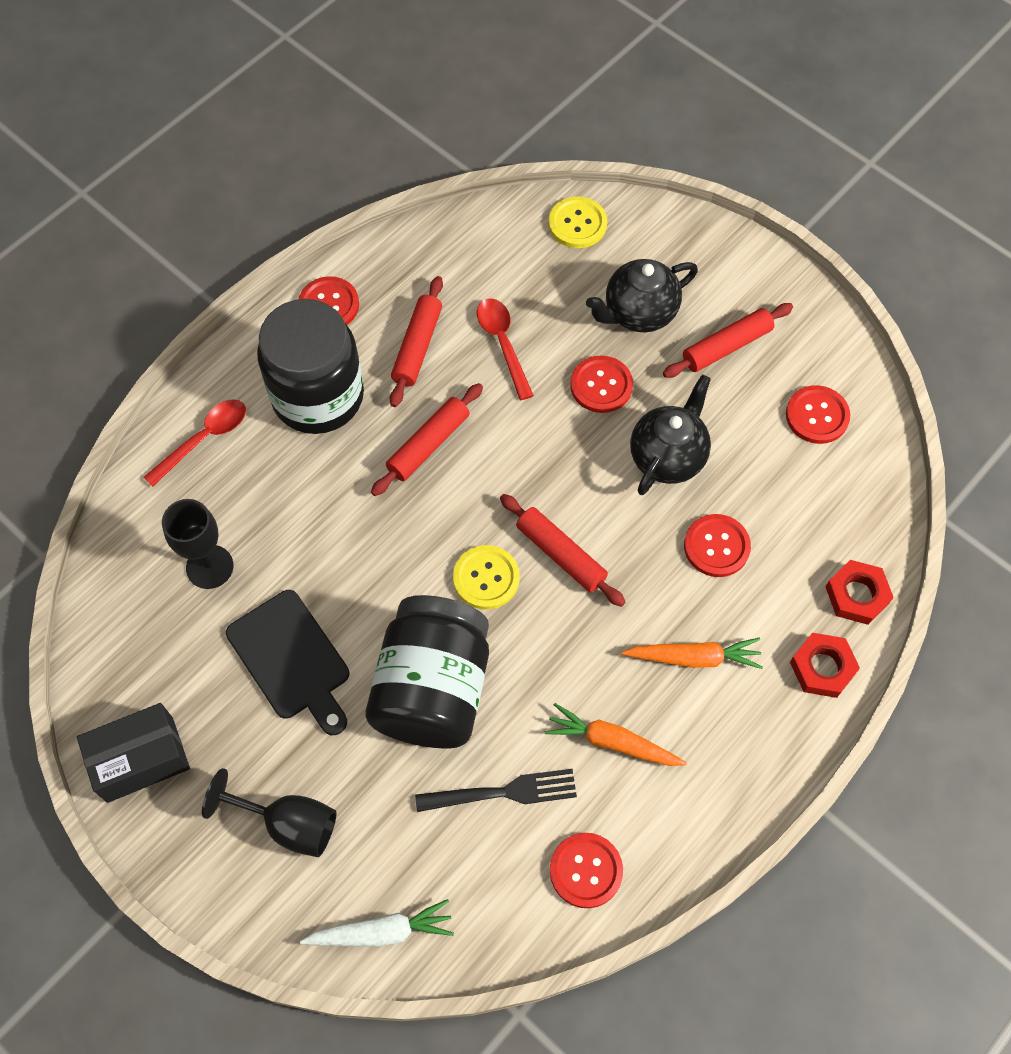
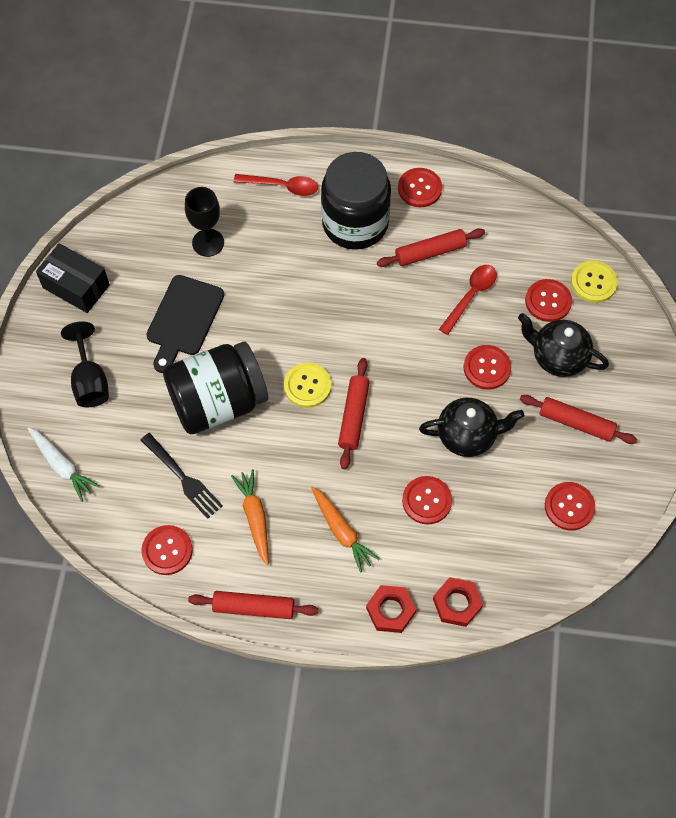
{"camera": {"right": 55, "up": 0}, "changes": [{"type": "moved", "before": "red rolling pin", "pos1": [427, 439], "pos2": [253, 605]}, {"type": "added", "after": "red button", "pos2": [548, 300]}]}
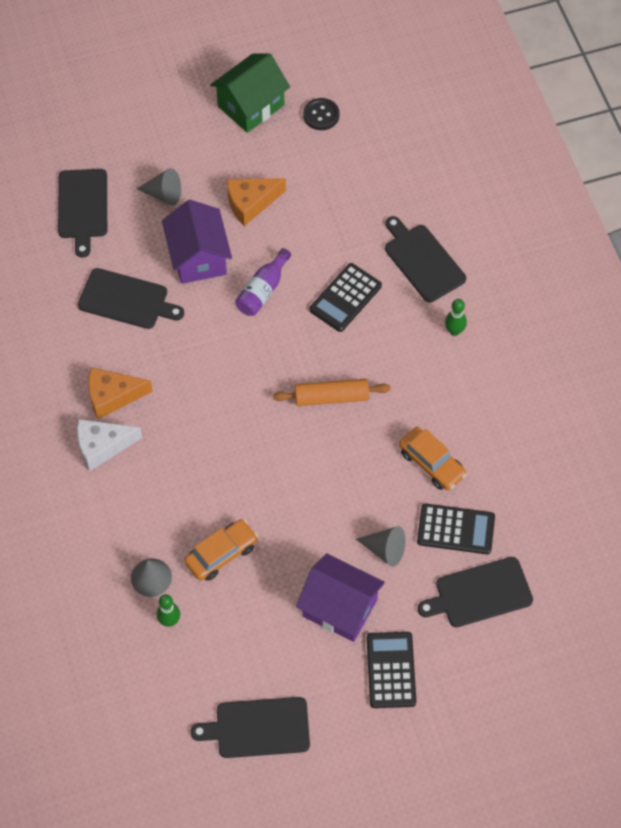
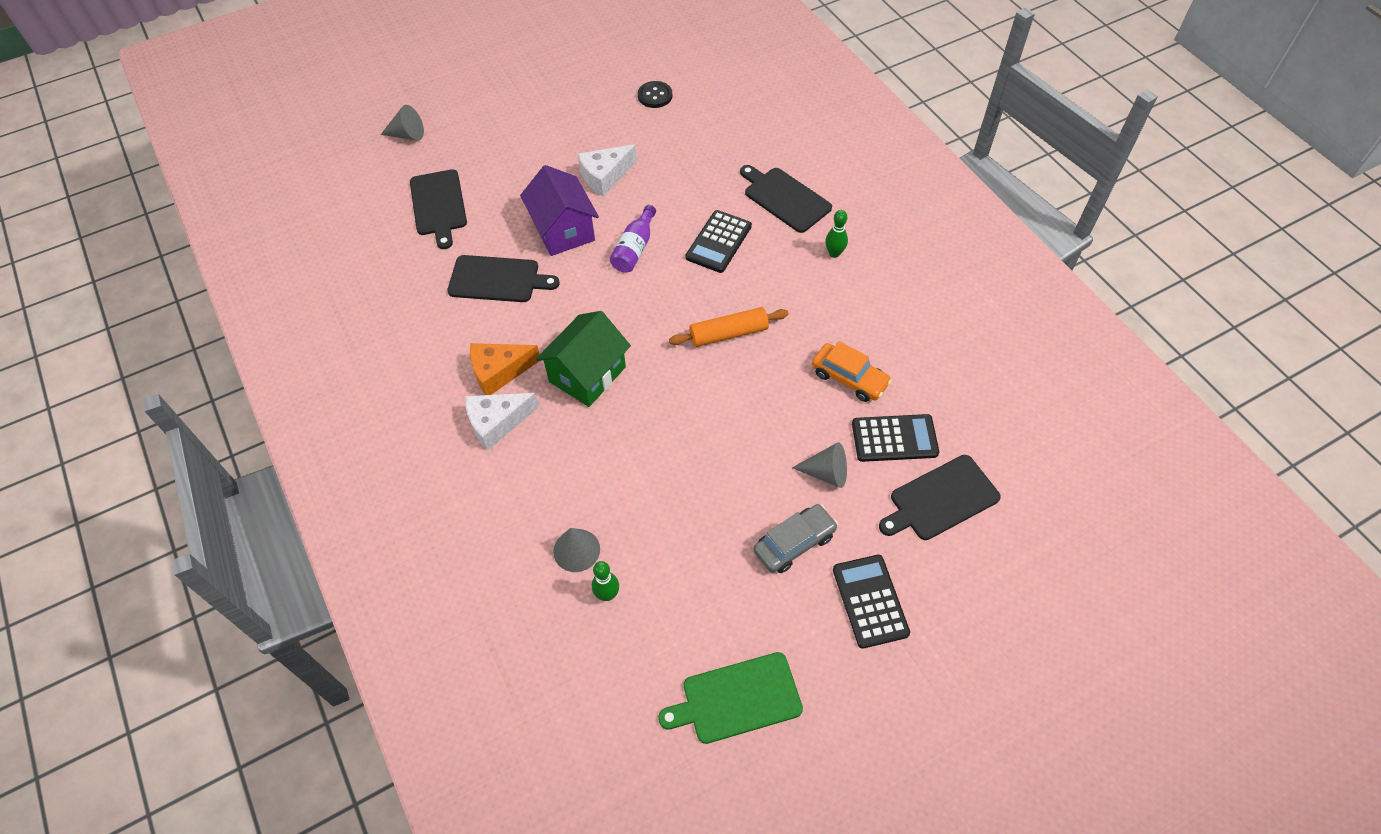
{"camera": {"right": -10, "up": -5}, "changes": [{"type": "moved", "before": "green house", "pos1": [250, 93], "pos2": [583, 359]}, {"type": "moved", "before": "grey cone", "pos1": [159, 187], "pos2": [402, 123]}, {"type": "recoloured", "before": "orange cheese", "after": "white cheese", "pos1": [256, 202], "pos2": [607, 170]}, {"type": "removed", "before": "orange car", "pos1": [221, 550]}, {"type": "replaced", "before": "purple house", "after": "grey car", "pos1": [340, 597], "pos2": [795, 538]}, {"type": "recoloured", "before": "black cutting board", "after": "green cutting board", "pos1": [250, 727], "pos2": [730, 698]}]}
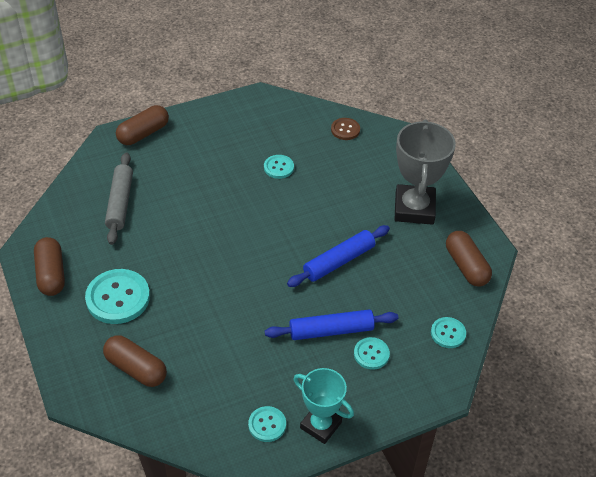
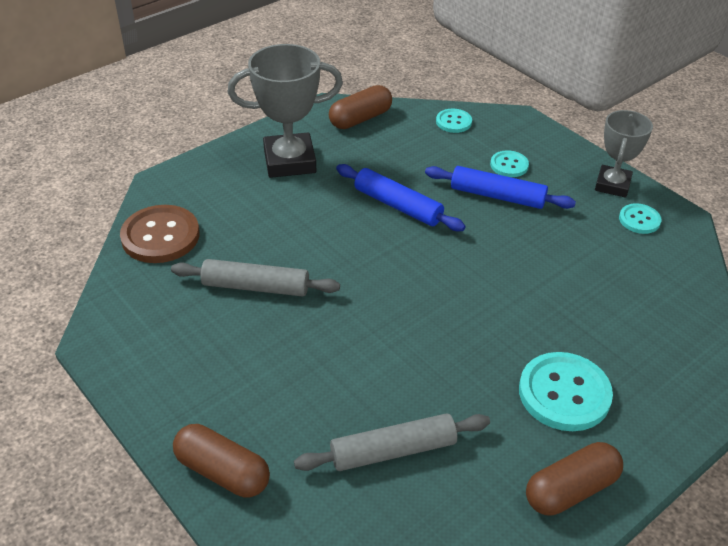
{"camera": {"right": -105, "up": -5}, "changes": [{"type": "resized", "before": "brown button", "pos1": [345, 129], "pos2": [160, 234], "scale": 1.84}, {"type": "replaced", "before": "turquoise button", "after": "grey rolling pin", "pos1": [279, 167], "pos2": [255, 277]}, {"type": "turned", "before": "blue rolling pin", "pos1": [331, 325], "pos2": [500, 187], "turn": -45}, {"type": "removed", "before": "brown capsule", "pos1": [135, 361]}, {"type": "recoloured", "before": "turquoise trophy", "after": "grey trophy", "pos1": [324, 406], "pos2": [624, 154]}]}
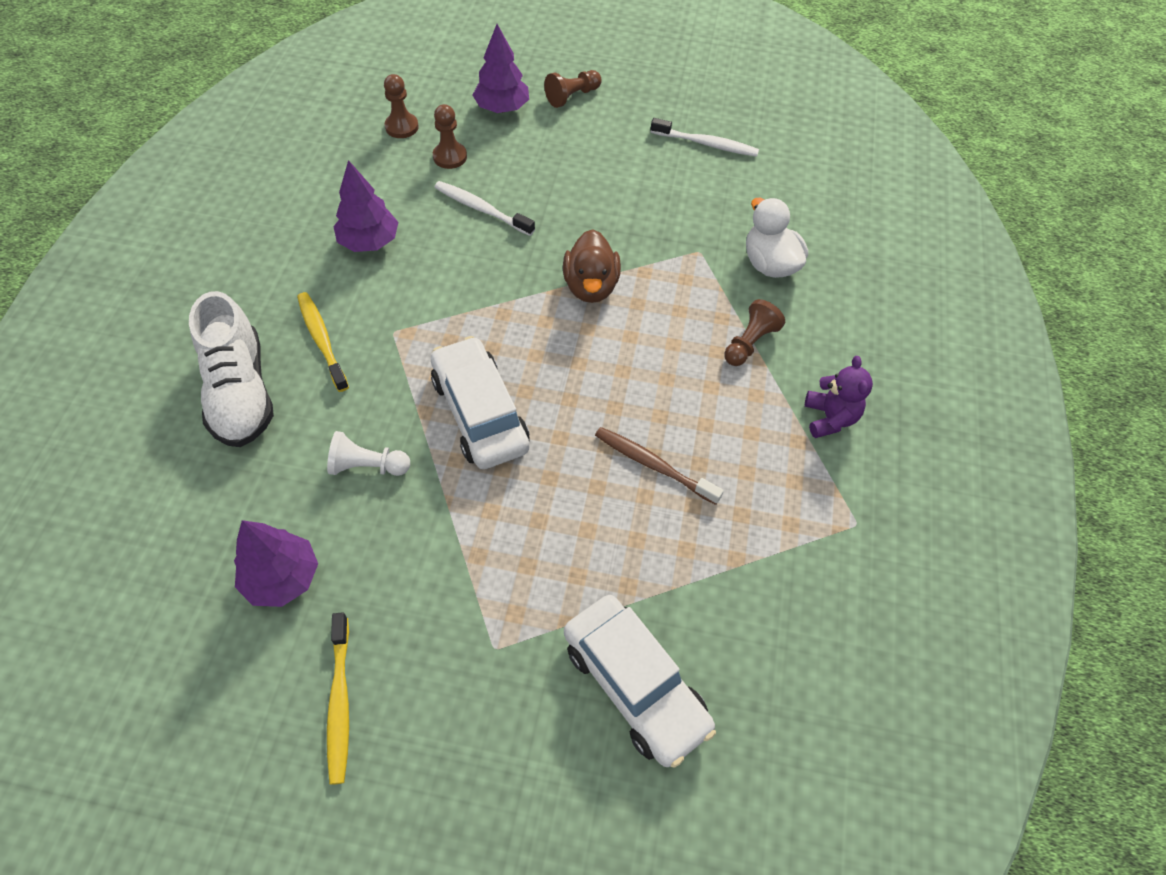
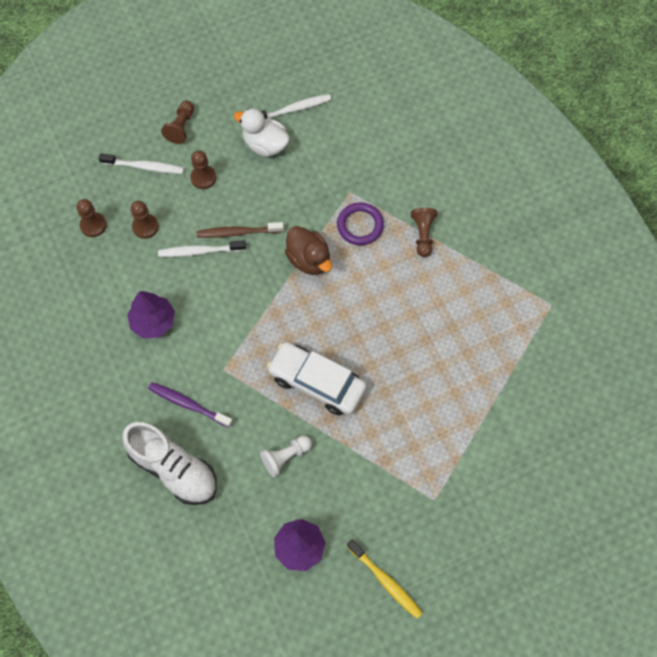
{"camera": {"right": -35, "up": 10}, "changes": [{"type": "replaced", "before": "purple tree", "after": "white toothbrush", "pos1": [501, 68], "pos2": [141, 163]}, {"type": "moved", "before": "white duck", "pos1": [777, 238], "pos2": [262, 132]}, {"type": "recoloured", "before": "yellow toothbrush", "after": "purple toothbrush", "pos1": [323, 342], "pos2": [190, 405]}, {"type": "removed", "before": "purple teddy bear", "pos1": [839, 397]}, {"type": "moved", "before": "brown toothbrush", "pos1": [659, 466], "pos2": [240, 230]}, {"type": "removed", "before": "white car", "pos1": [640, 681]}, {"type": "added", "after": "brown pawn", "pos2": [203, 169]}, {"type": "added", "after": "purple ring", "pos2": [360, 224]}]}
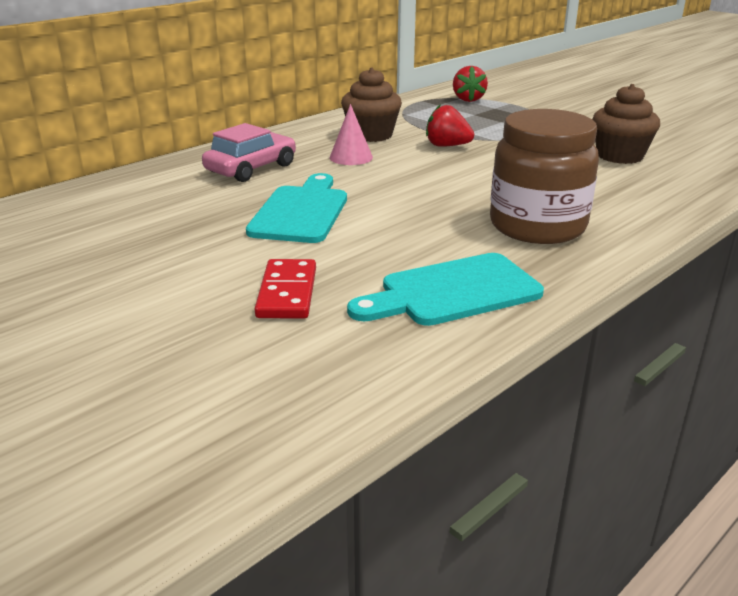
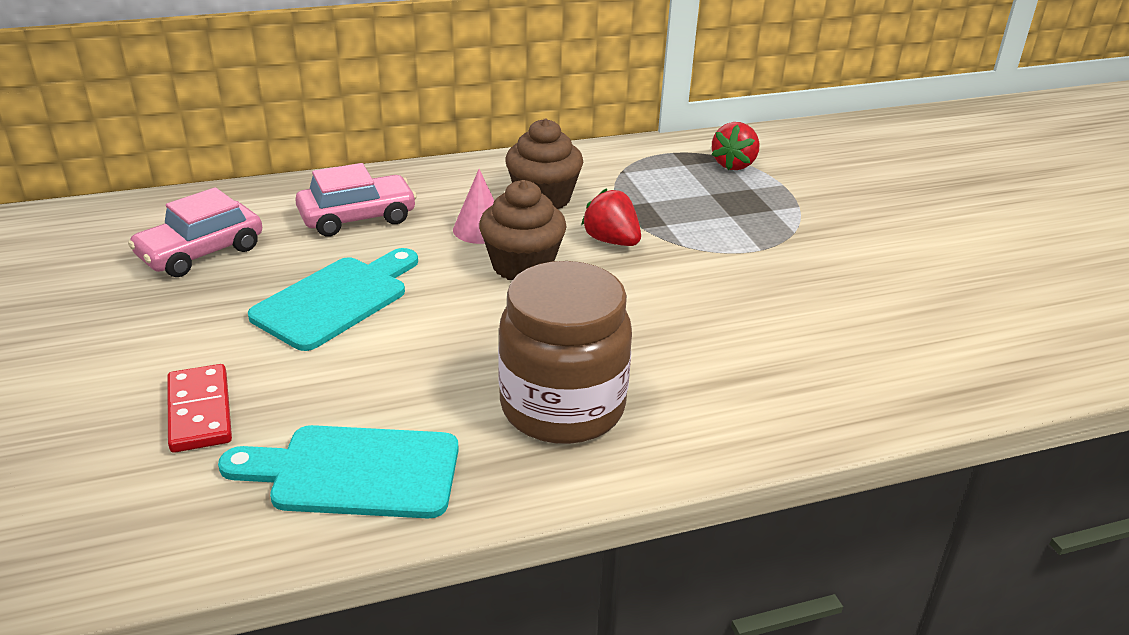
{"camera": {"right": 25, "up": 5}, "changes": [{"type": "moved", "before": "brown cupcake", "pos1": [626, 124], "pos2": [523, 230]}, {"type": "turned", "before": "red domino", "pos1": [285, 289], "pos2": [199, 408], "turn": -45}, {"type": "added", "after": "pink car", "pos2": [195, 232]}]}
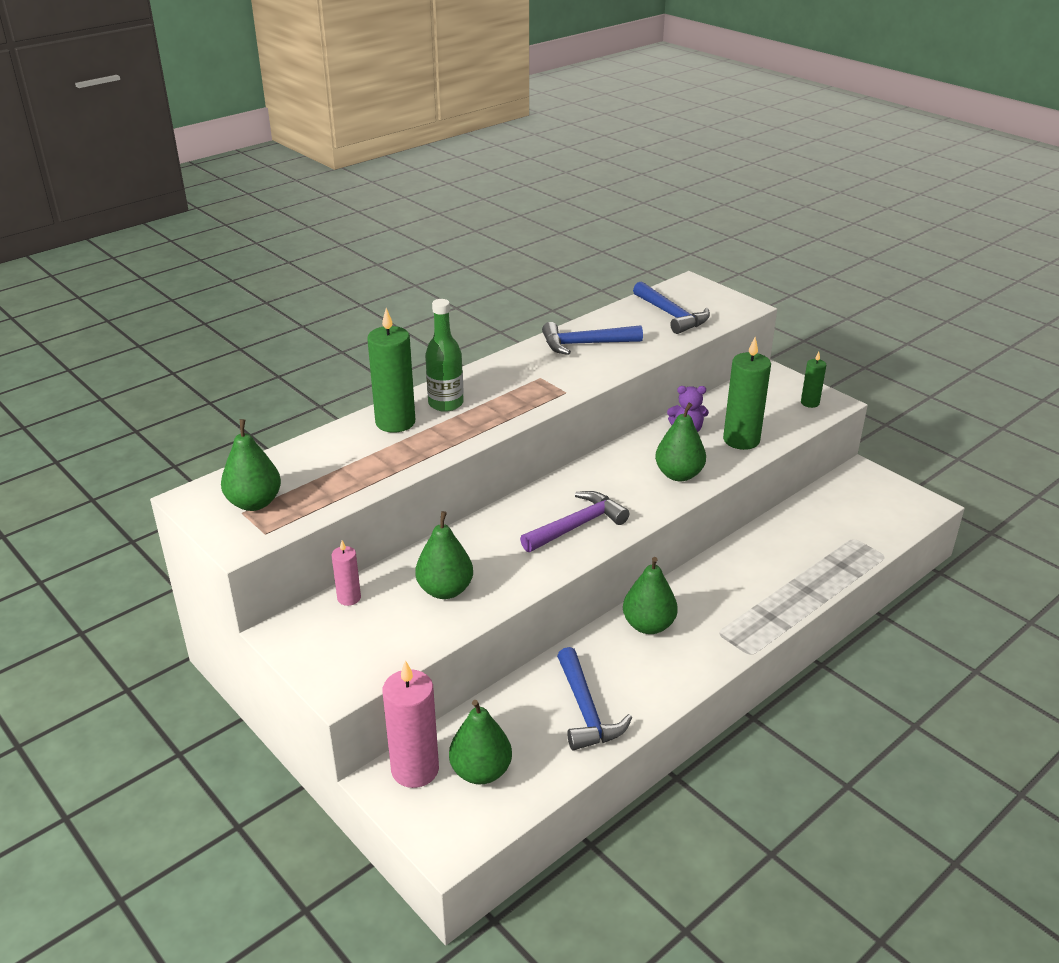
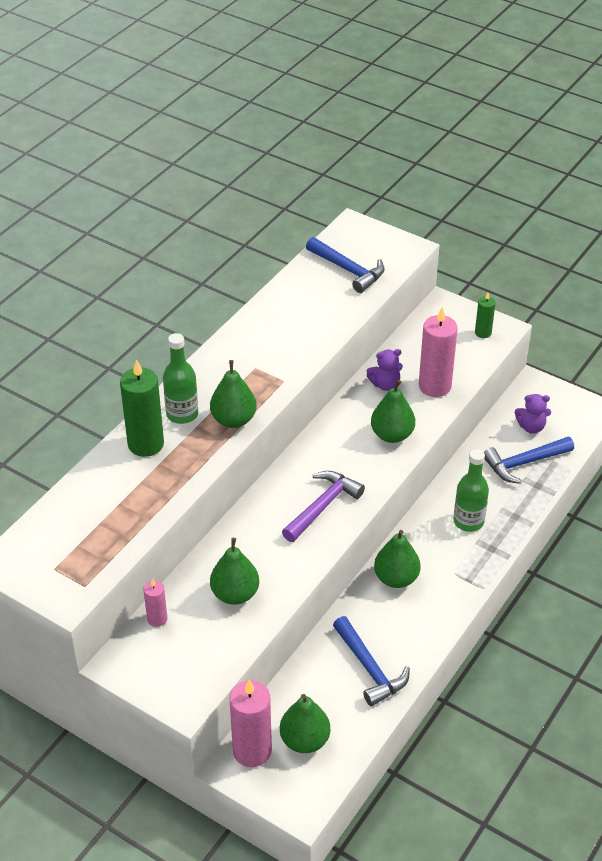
{"camera": {"right": -15, "up": 10}, "changes": [{"type": "moved", "before": "blue hammer", "pos1": [592, 338], "pos2": [529, 460]}, {"type": "recoloured", "before": "green candle", "after": "pink candle", "pos1": [747, 393], "pos2": [438, 352]}, {"type": "moved", "before": "green pear", "pos1": [251, 465], "pos2": [233, 394]}, {"type": "added", "after": "purple teddy bear", "pos2": [533, 414]}, {"type": "added", "after": "green bottle", "pos2": [471, 490]}]}
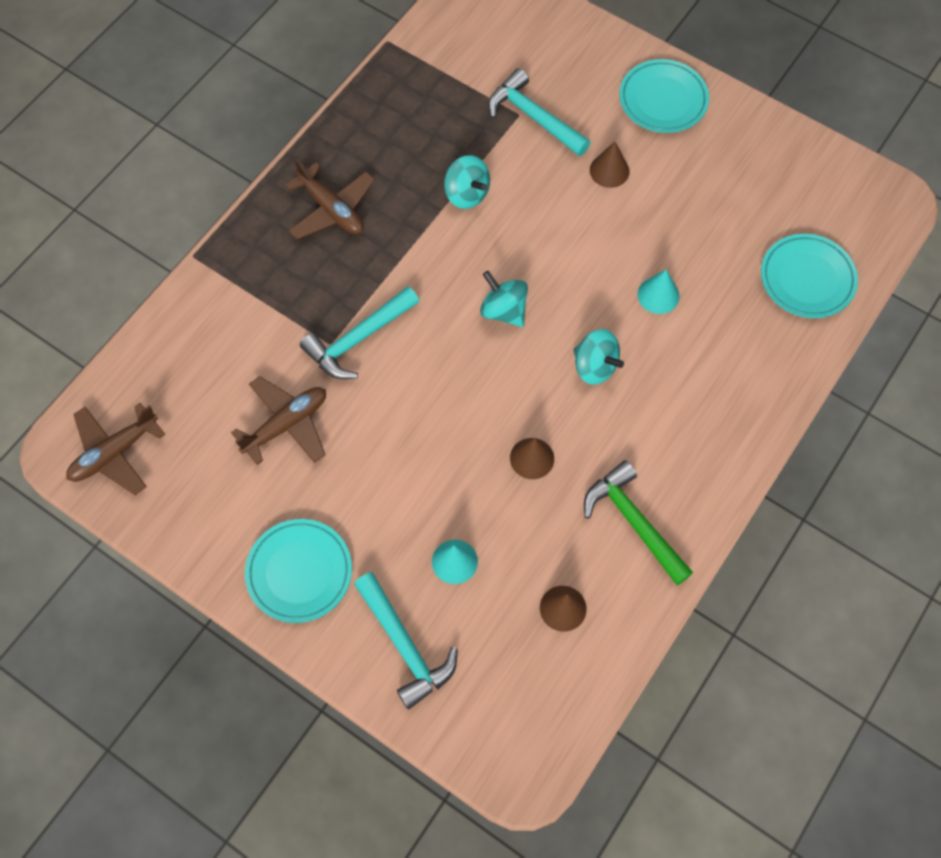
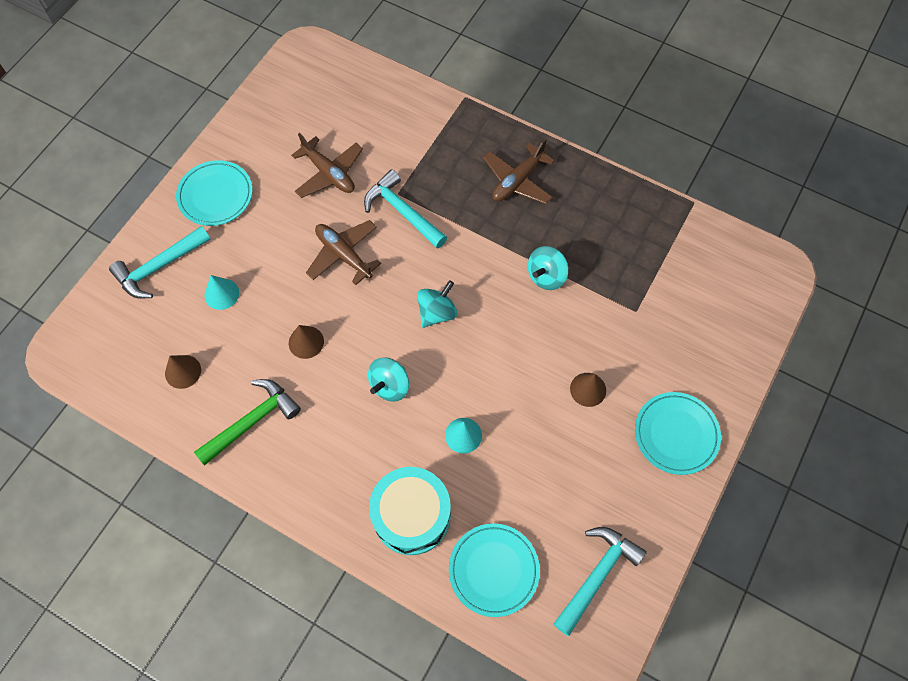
{"camera": {"right": 85, "up": 0}, "changes": [{"type": "moved", "before": "turquoise hammer", "pos1": [539, 112], "pos2": [600, 581]}, {"type": "moved", "before": "brown plane", "pos1": [115, 449], "pos2": [343, 252]}, {"type": "added", "after": "turquoise drum", "pos2": [410, 511]}]}
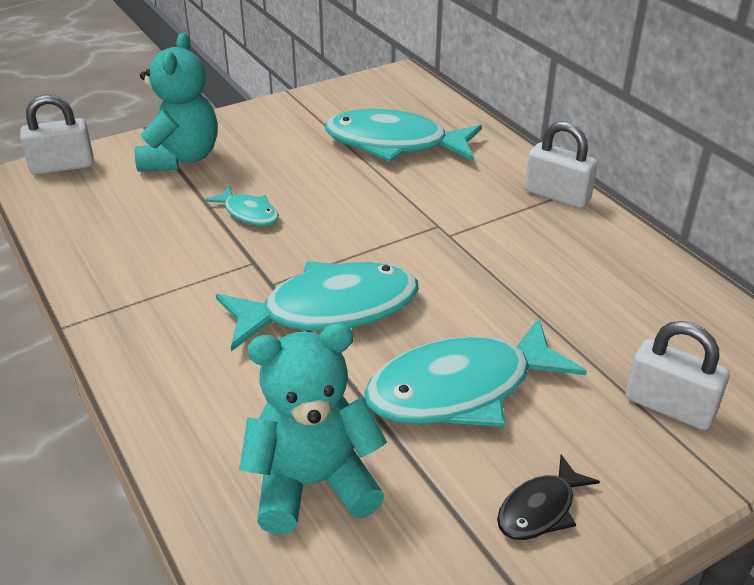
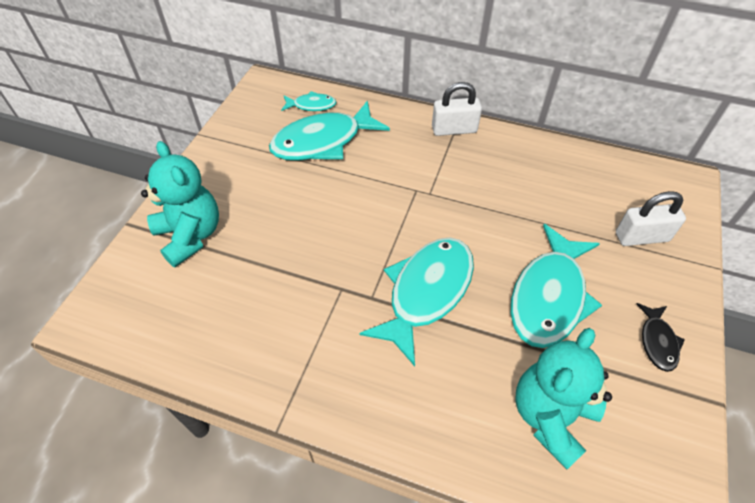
{"camera": {"right": -40, "up": 15}, "changes": [{"type": "removed", "before": "white padlock", "pos1": [57, 135]}, {"type": "moved", "before": "turquoise fish", "pos1": [242, 206], "pos2": [308, 101]}]}
